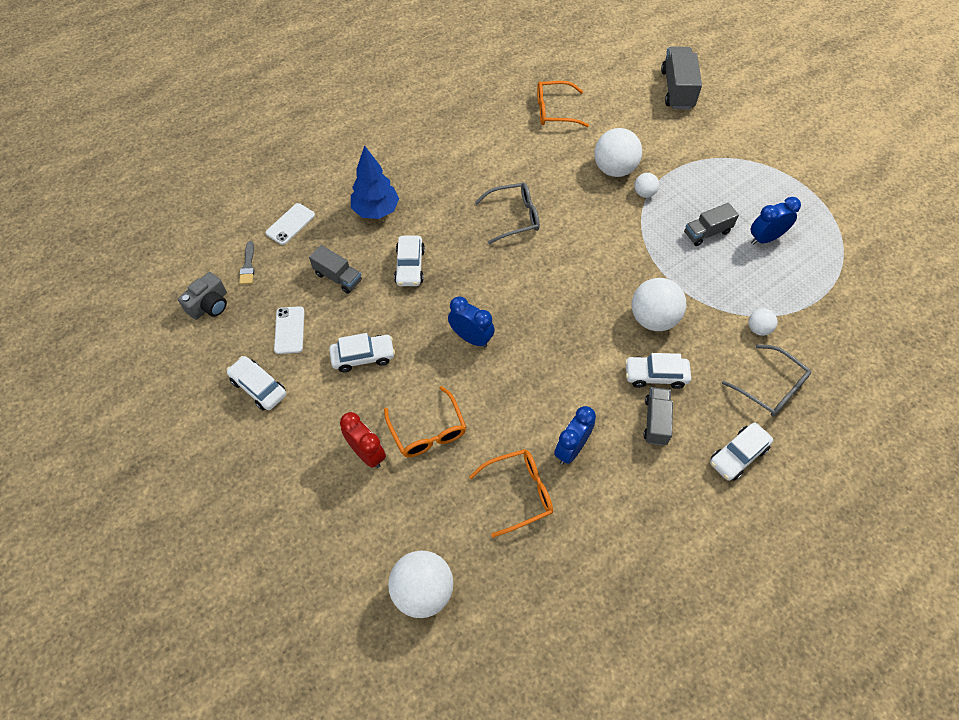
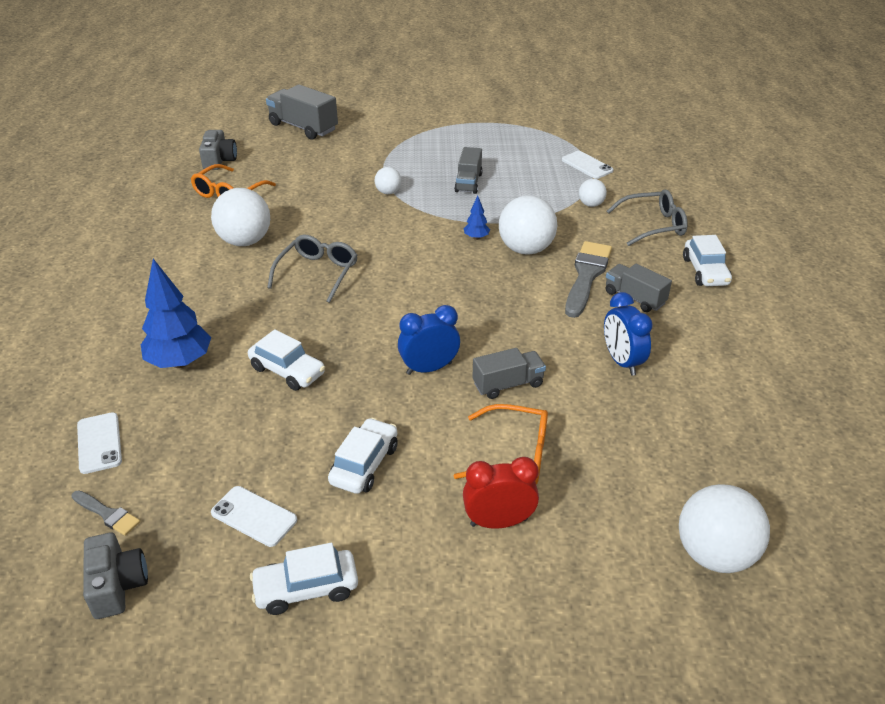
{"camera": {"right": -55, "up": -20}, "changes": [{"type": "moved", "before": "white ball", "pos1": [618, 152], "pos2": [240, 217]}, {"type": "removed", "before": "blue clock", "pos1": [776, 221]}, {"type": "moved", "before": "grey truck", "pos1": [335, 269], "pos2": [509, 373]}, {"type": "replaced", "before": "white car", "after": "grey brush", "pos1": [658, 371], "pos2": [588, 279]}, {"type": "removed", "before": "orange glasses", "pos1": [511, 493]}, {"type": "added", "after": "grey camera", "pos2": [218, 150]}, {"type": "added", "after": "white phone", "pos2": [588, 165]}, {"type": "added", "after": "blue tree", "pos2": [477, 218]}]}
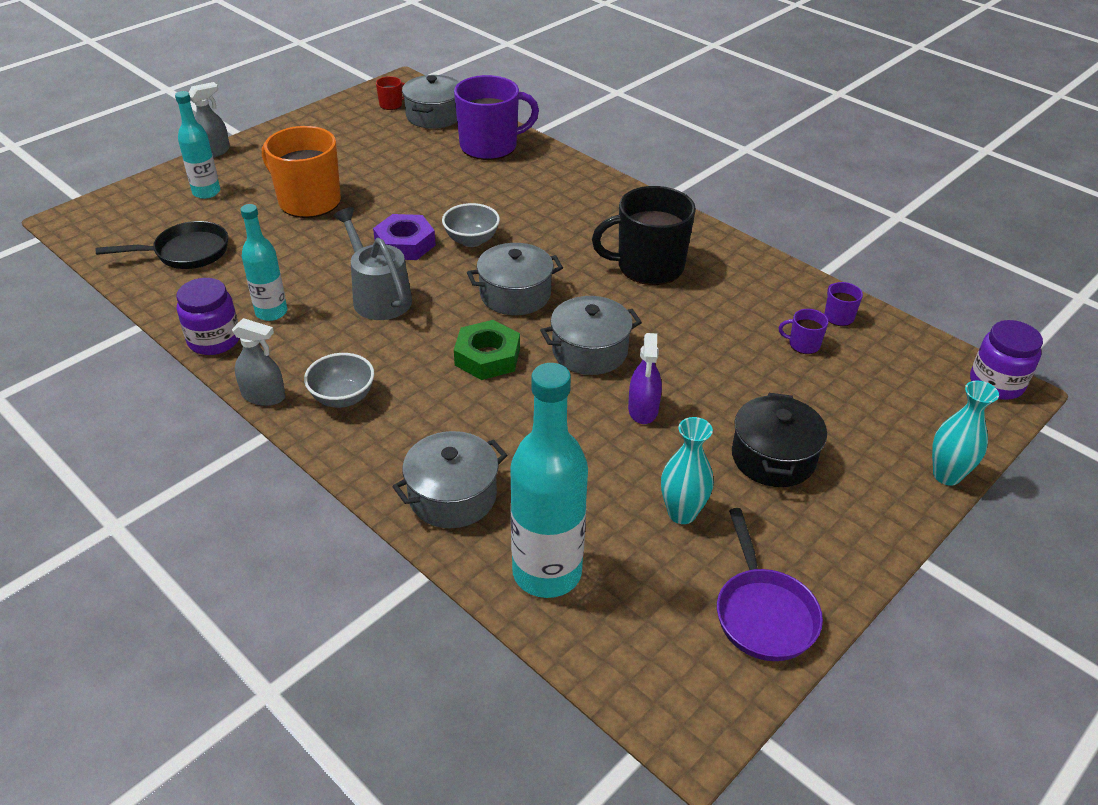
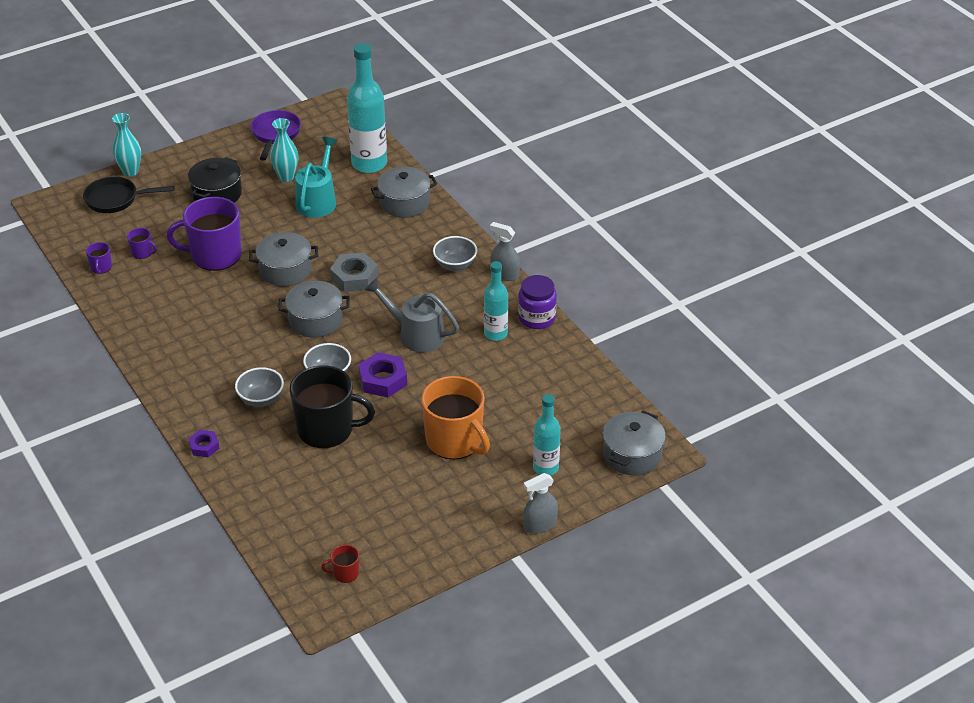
{"camera": {"right": -165, "up": 0}, "changes": [{"type": "moved", "before": "grey pot", "pos1": [430, 102], "pos2": [634, 443]}, {"type": "moved", "before": "purple mug", "pos1": [496, 117], "pos2": [204, 234]}, {"type": "moved", "before": "black mug", "pos1": [644, 235], "pos2": [332, 406]}, {"type": "turned", "before": "grey watering can", "pos1": [372, 263], "pos2": [412, 315], "turn": 135}, {"type": "moved", "before": "black pan", "pos1": [162, 245], "pos2": [128, 194]}, {"type": "recoloured", "before": "green nut", "after": "grey nut", "pos1": [487, 350], "pos2": [354, 272]}, {"type": "removed", "before": "purple jar", "pos1": [1006, 360]}, {"type": "removed", "before": "purple spray bottle", "pos1": [645, 378]}, {"type": "added", "after": "turquoise watering can", "pos2": [316, 177]}, {"type": "added", "after": "grey bowl", "pos2": [259, 387]}, {"type": "added", "after": "purple nut", "pos2": [204, 443]}]}
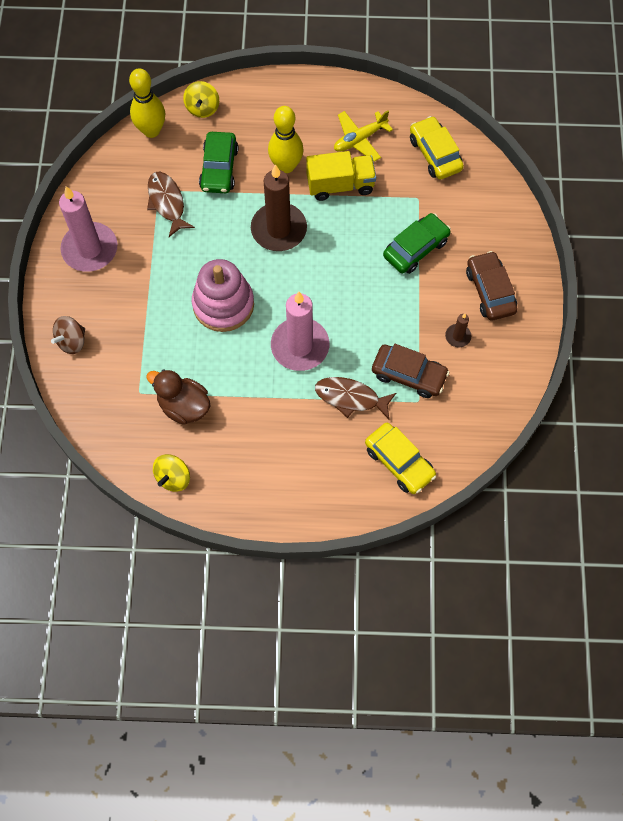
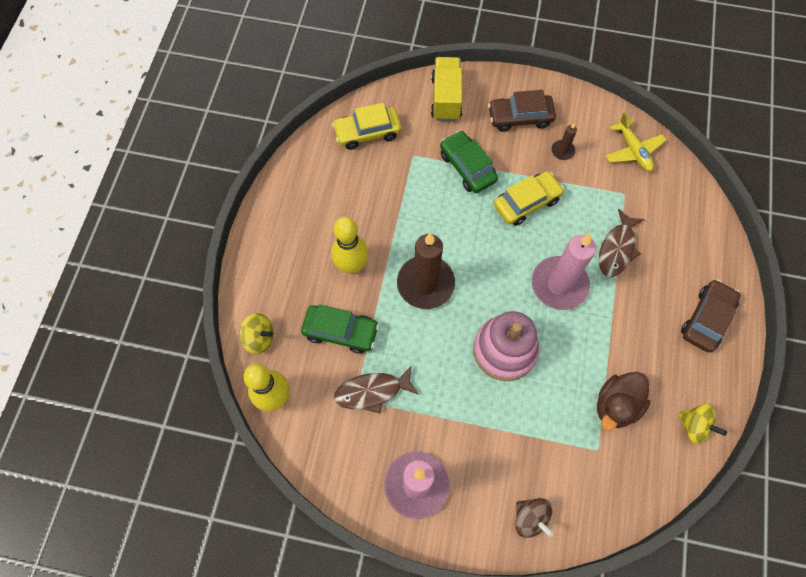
{"camera": {"right": -80, "up": 0}, "changes": [{"type": "moved", "before": "yellow plane", "pos1": [363, 136], "pos2": [636, 142]}, {"type": "moved", "before": "yellow truck", "pos1": [341, 176], "pos2": [447, 89]}, {"type": "moved", "before": "brown car", "pos1": [410, 371], "pos2": [710, 316]}, {"type": "moved", "before": "yellow car", "pos1": [400, 458], "pos2": [529, 198]}]}
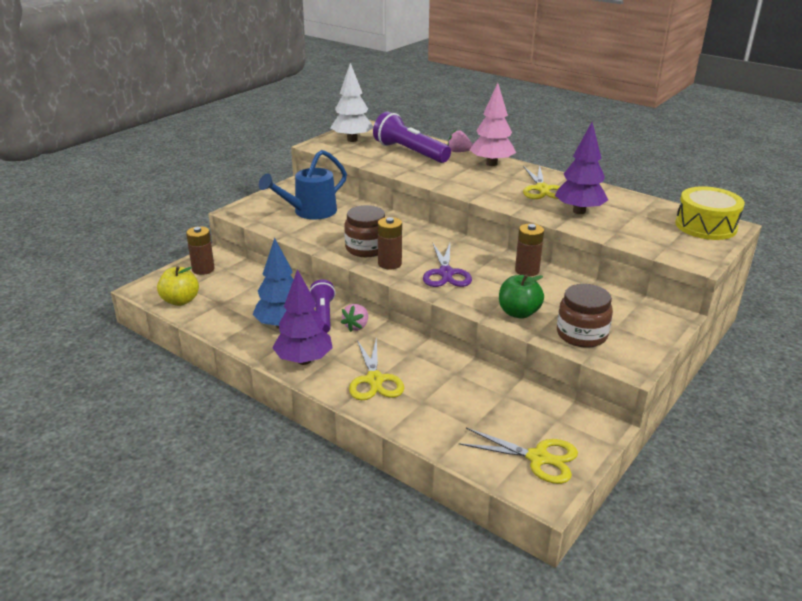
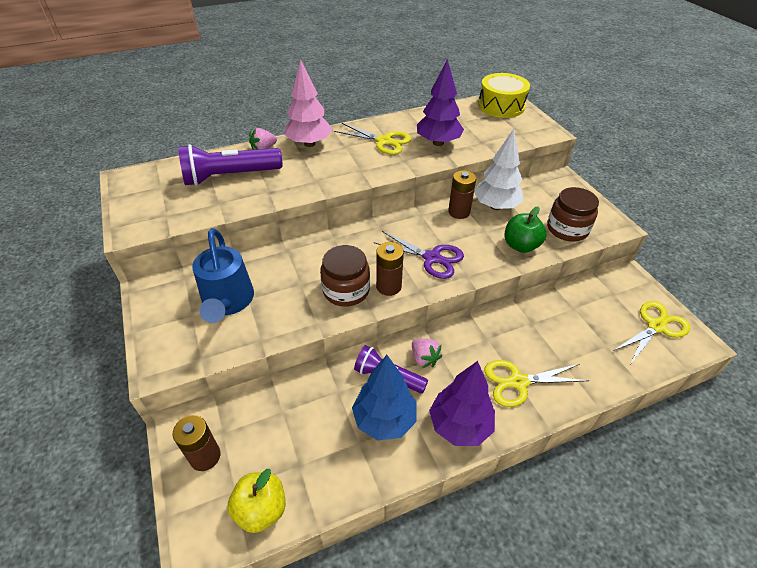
{"camera": {"right": -60, "up": 15}, "changes": [{"type": "moved", "before": "white tree", "pos1": [352, 102], "pos2": [498, 169]}, {"type": "turned", "before": "yellow scissors", "pos1": [376, 368], "pos2": [536, 383], "turn": 150}]}
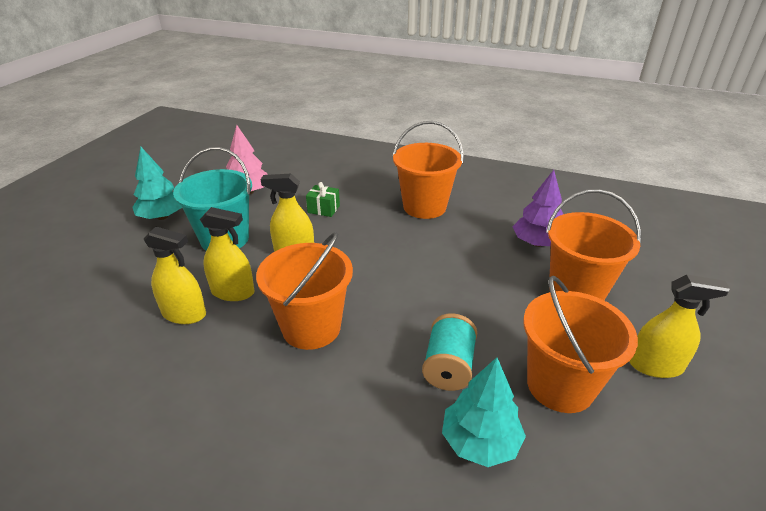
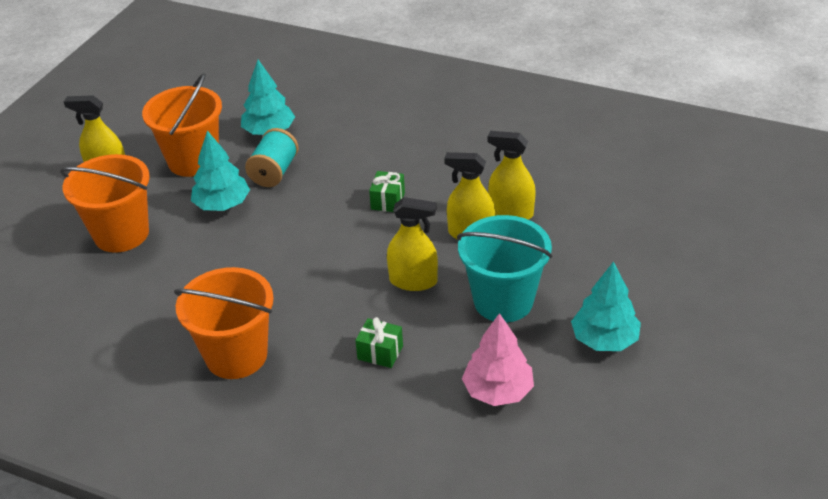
{"camera": {"right": -175, "up": 5}, "changes": [{"type": "removed", "before": "purple tree", "pos1": [538, 208]}, {"type": "replaced", "before": "orange bucket", "after": "green gift", "pos1": [304, 291], "pos2": [387, 191]}, {"type": "added", "after": "turquoise tree", "pos2": [220, 171]}]}
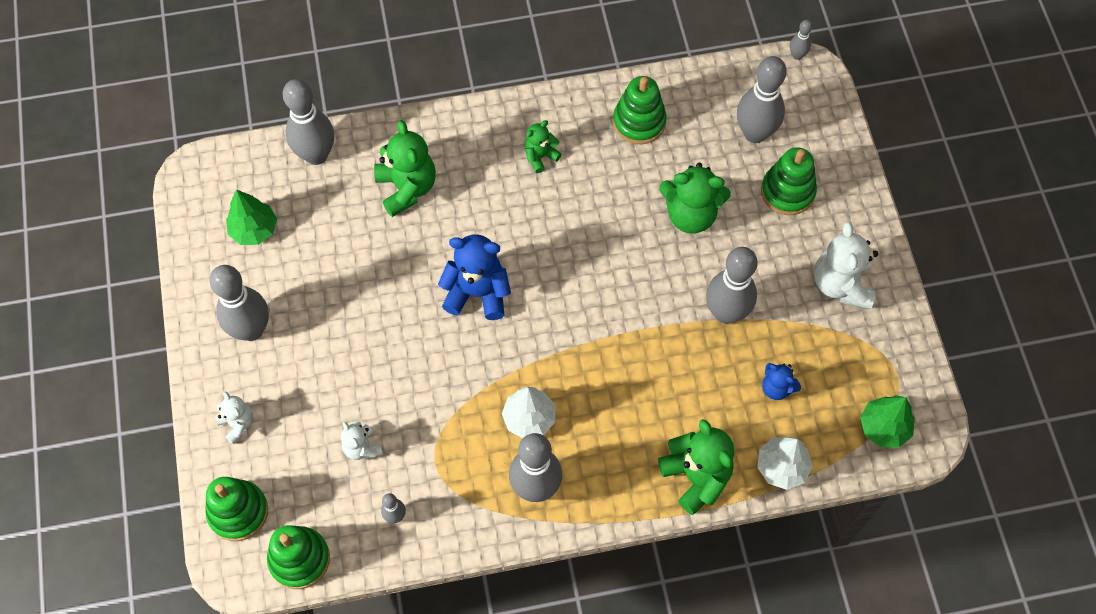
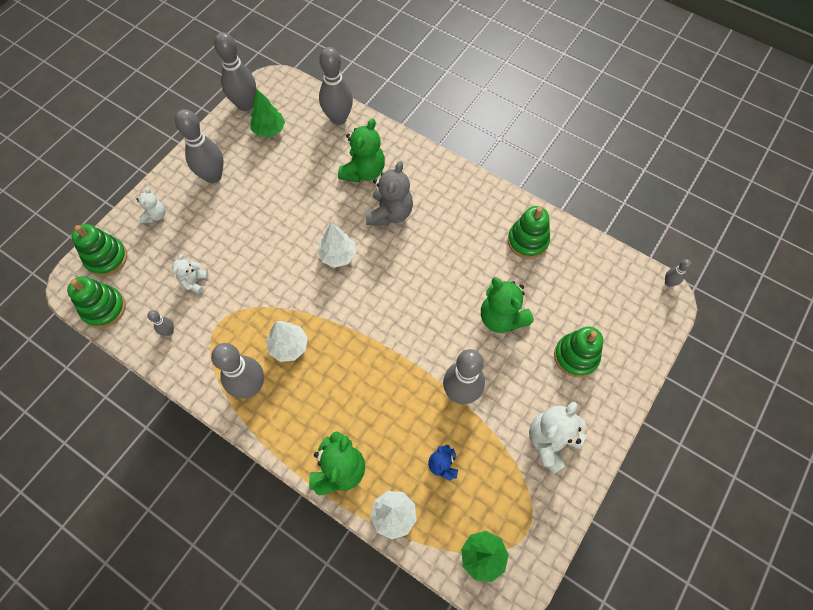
{"camera": {"right": 45, "up": 0}, "changes": [{"type": "moved", "before": "grey bowling pin", "pos1": [762, 99], "pos2": [235, 71]}, {"type": "removed", "before": "green teddy bear", "pos1": [543, 146]}, {"type": "replaced", "before": "blue teddy bear", "after": "white tree", "pos1": [474, 277], "pos2": [336, 245]}, {"type": "added", "after": "grey teddy bear", "pos2": [389, 193]}]}
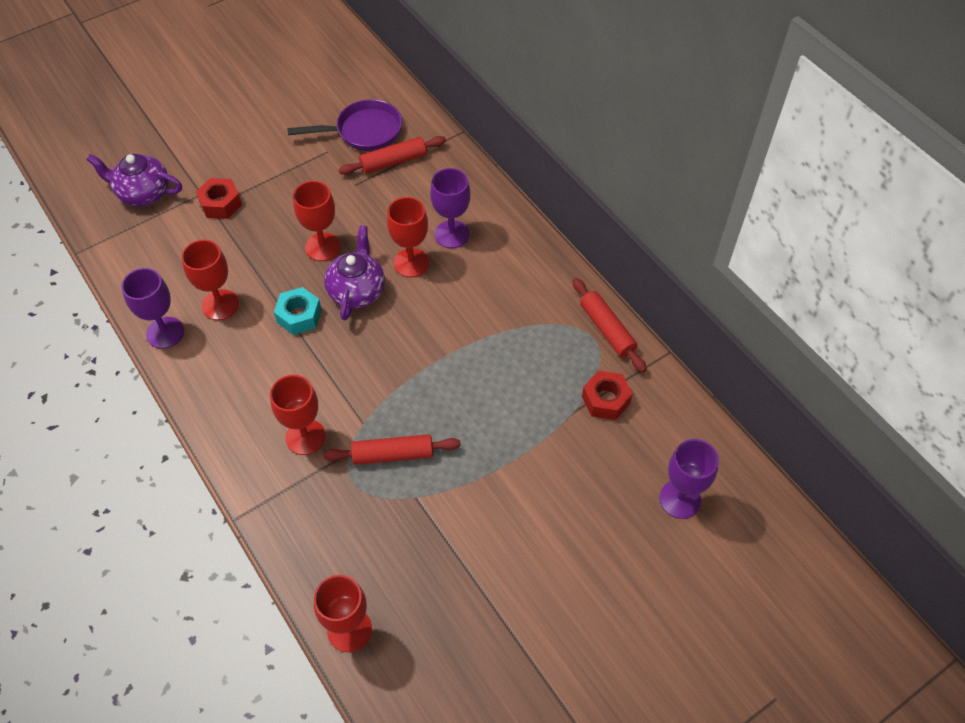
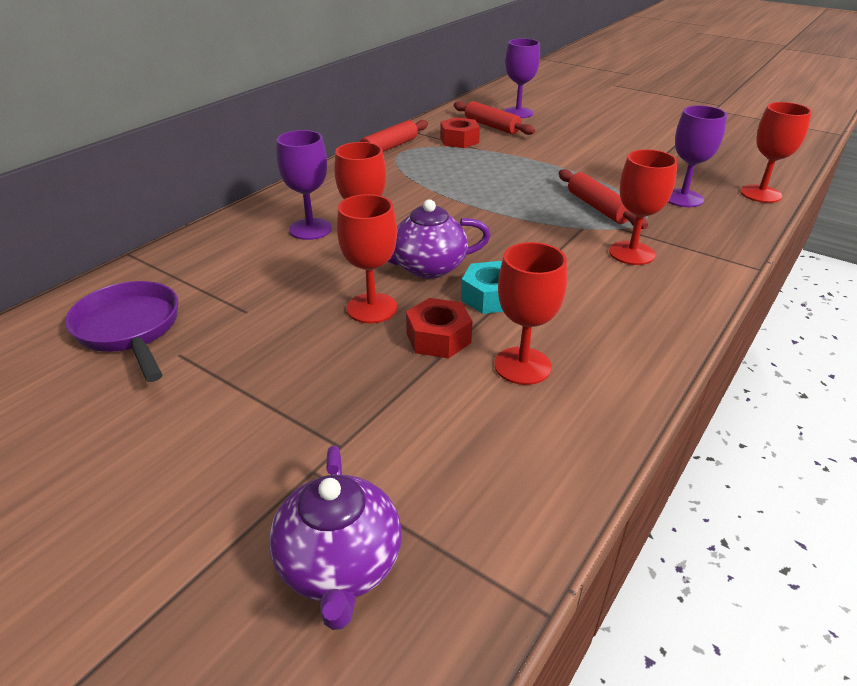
{"camera": {"right": -110, "up": -20}, "changes": [{"type": "moved", "before": "red rolling pin", "pos1": [392, 155], "pos2": [494, 118]}, {"type": "moved", "before": "red nut", "pos1": [219, 198], "pos2": [439, 328]}, {"type": "moved", "before": "purple goblet", "pos1": [152, 308], "pos2": [697, 156]}]}
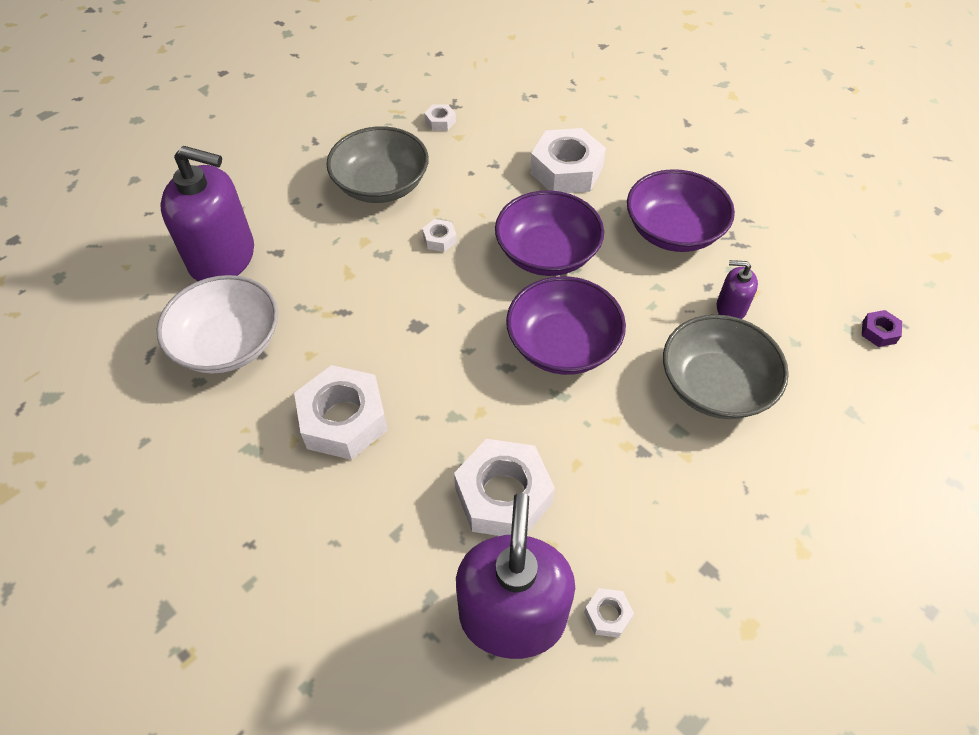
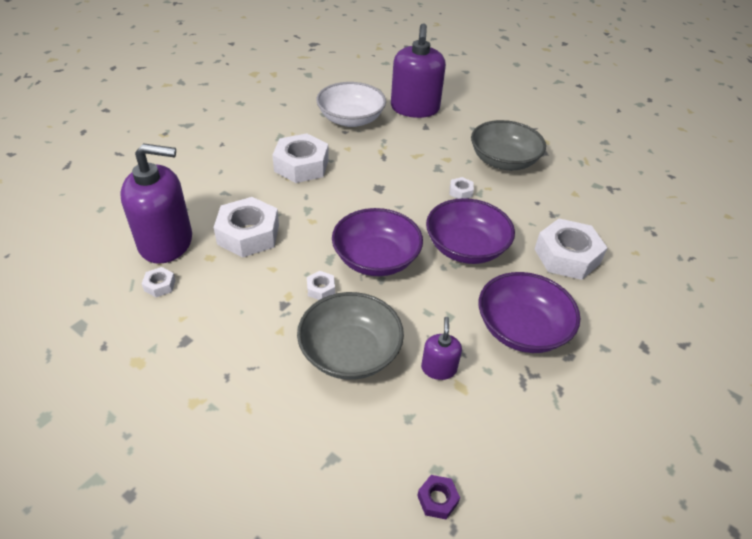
{"camera": {"right": 80, "up": -10}, "changes": [{"type": "moved", "before": "white nut", "pos1": [440, 117], "pos2": [321, 285]}]}
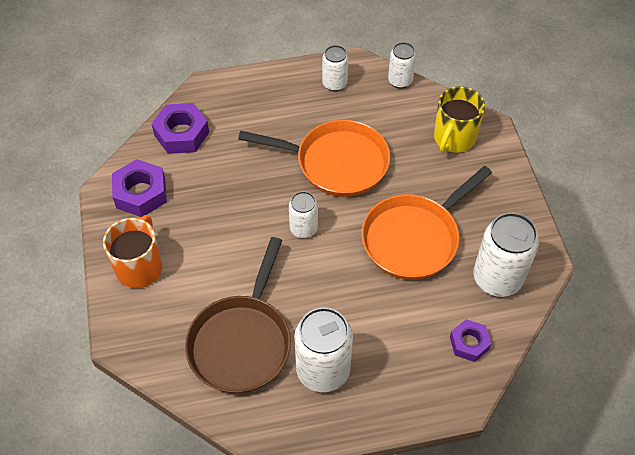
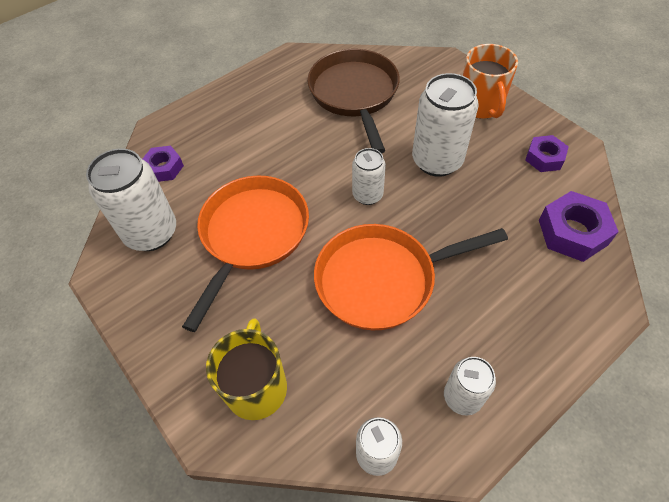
{"camera": {"right": 155, "up": 0}, "changes": [{"type": "resized", "before": "purple nut", "pos1": [139, 188], "pos2": [547, 153], "scale": 0.64}, {"type": "moved", "before": "white can", "pos1": [323, 349], "pos2": [445, 125]}]}
